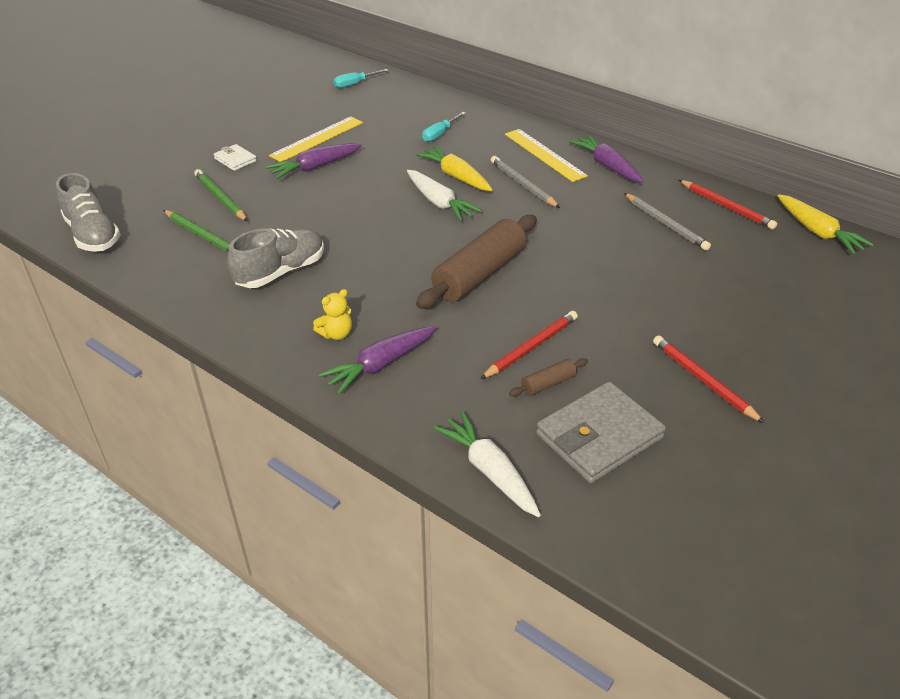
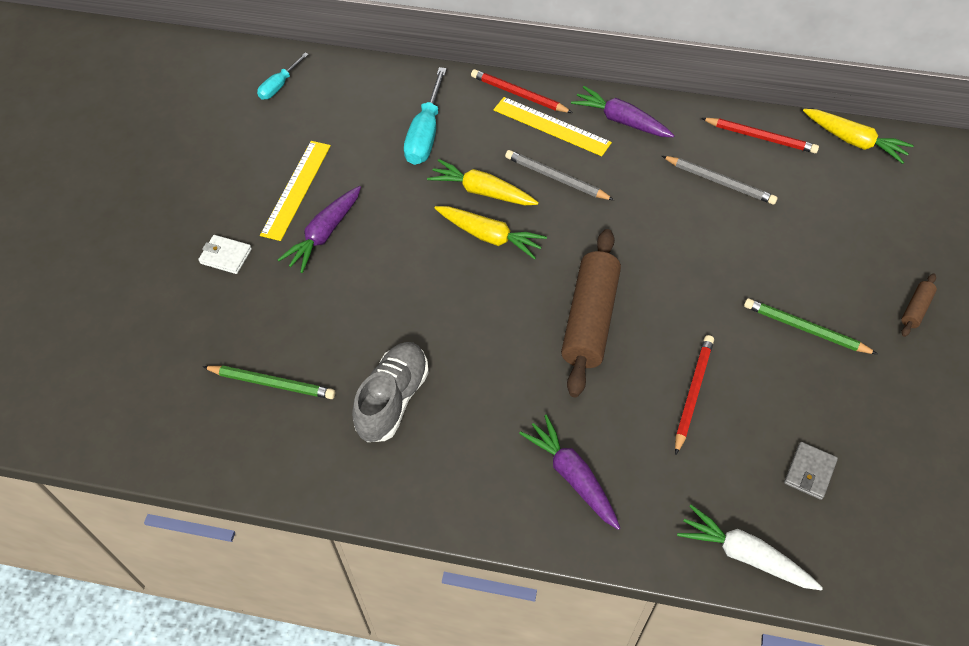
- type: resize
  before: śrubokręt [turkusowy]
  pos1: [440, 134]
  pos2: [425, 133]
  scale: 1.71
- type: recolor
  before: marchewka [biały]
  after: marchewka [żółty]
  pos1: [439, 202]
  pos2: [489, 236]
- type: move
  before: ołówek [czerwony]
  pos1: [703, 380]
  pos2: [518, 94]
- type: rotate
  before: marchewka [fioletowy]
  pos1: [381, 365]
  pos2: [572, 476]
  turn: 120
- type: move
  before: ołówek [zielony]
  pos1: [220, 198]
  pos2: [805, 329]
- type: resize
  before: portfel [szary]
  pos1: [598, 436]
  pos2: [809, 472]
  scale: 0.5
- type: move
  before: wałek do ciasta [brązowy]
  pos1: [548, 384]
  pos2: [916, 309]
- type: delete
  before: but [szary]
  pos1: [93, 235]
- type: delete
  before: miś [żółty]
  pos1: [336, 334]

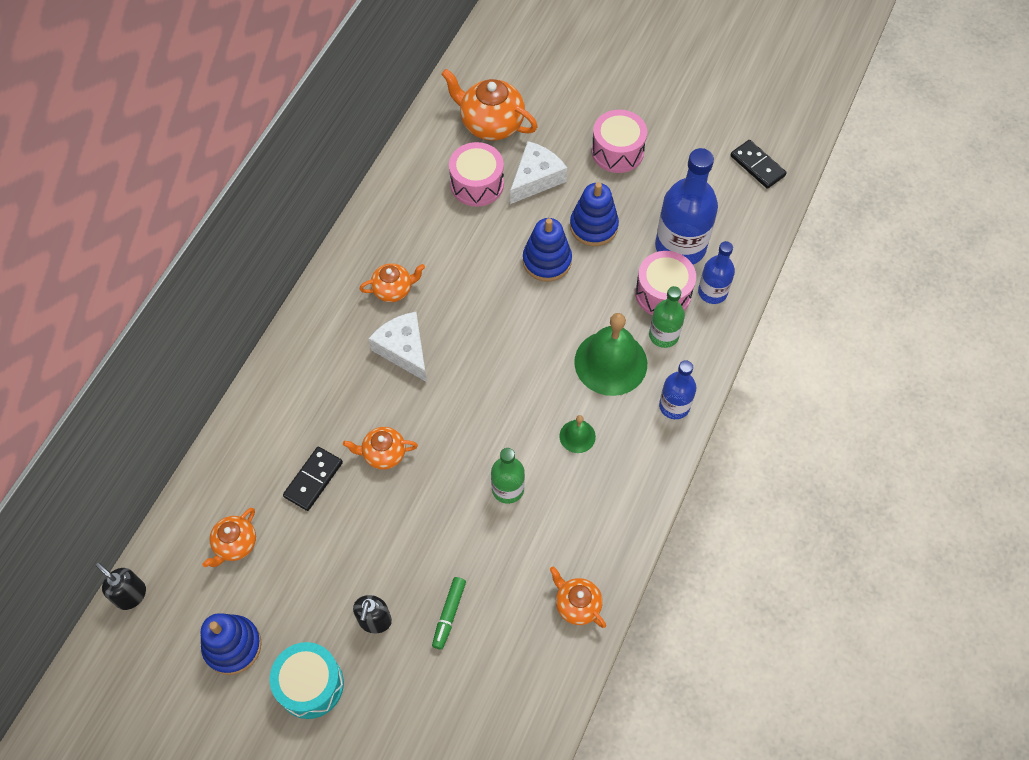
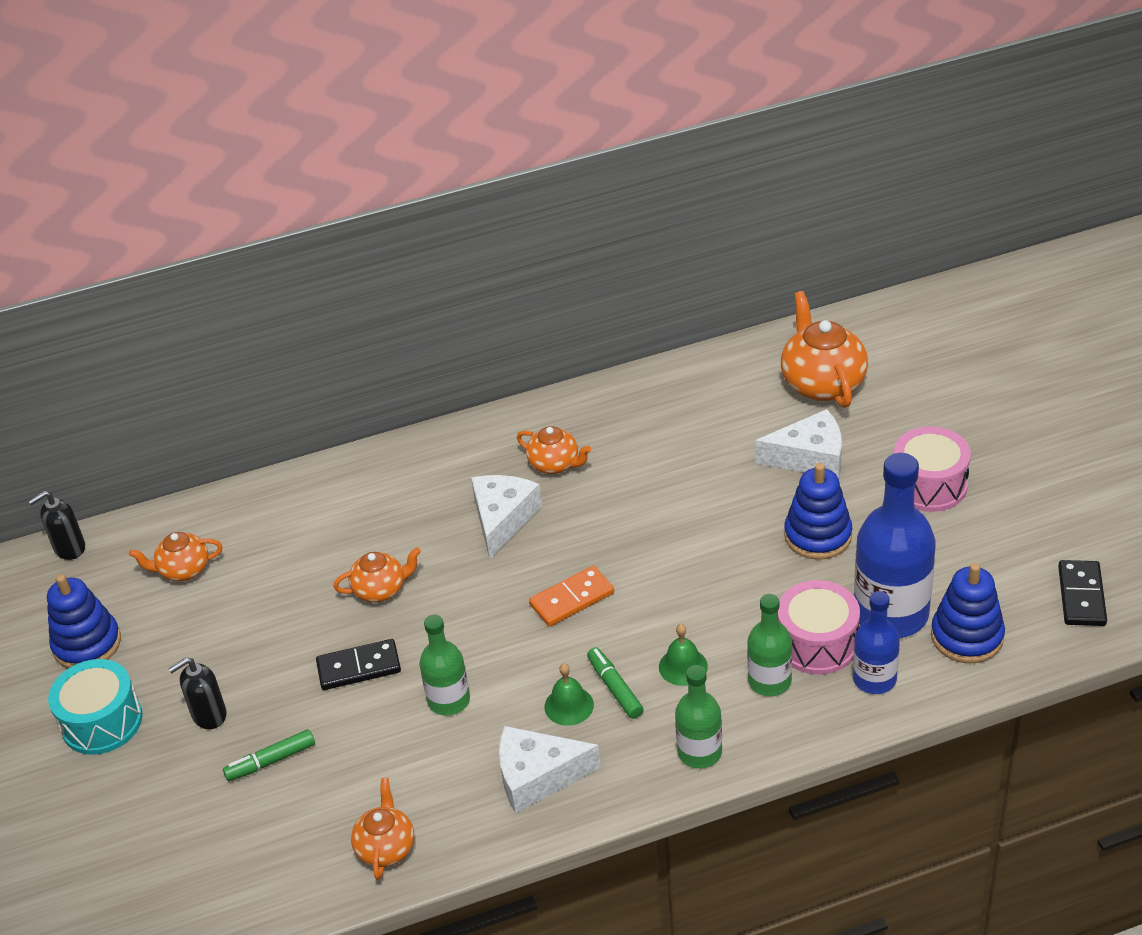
- type: rotate
  before: dozownik mydła [czarny]
  pos1: [131, 595]
  pos2: [69, 548]
  turn: -120
- type: move
  before: kostka domina [czarny]
  pos1: [313, 480]
  pos2: [359, 667]
- type: rotate
  before: imbryk [pomarańczowy]
  pos1: [383, 454]
  pos2: [380, 590]
  turn: 120
- type: insert
  after: ser [biały]
  pos2: [537, 776]
- type: insert
  after: kostka domina [pomarańczowy]
  pos2: [572, 599]
- type: insert
  after: flamaster [zielony]
  pos2: [615, 688]
- type: resize
  before: dzwonek [zielony]
  pos1: [610, 362]
  pos2: [683, 666]
  scale: 0.48
- type: recolor
  before: butelka [niebieski]
  after: butelka [zielony]
  pos1: [674, 406]
  pos2: [699, 752]
- type: move
  before: zabawka nakładanka [niebieski]
  pos1: [547, 261]
  pos2: [967, 636]
- type: delete
  before: bęben [różowy]
  pos1: [477, 184]

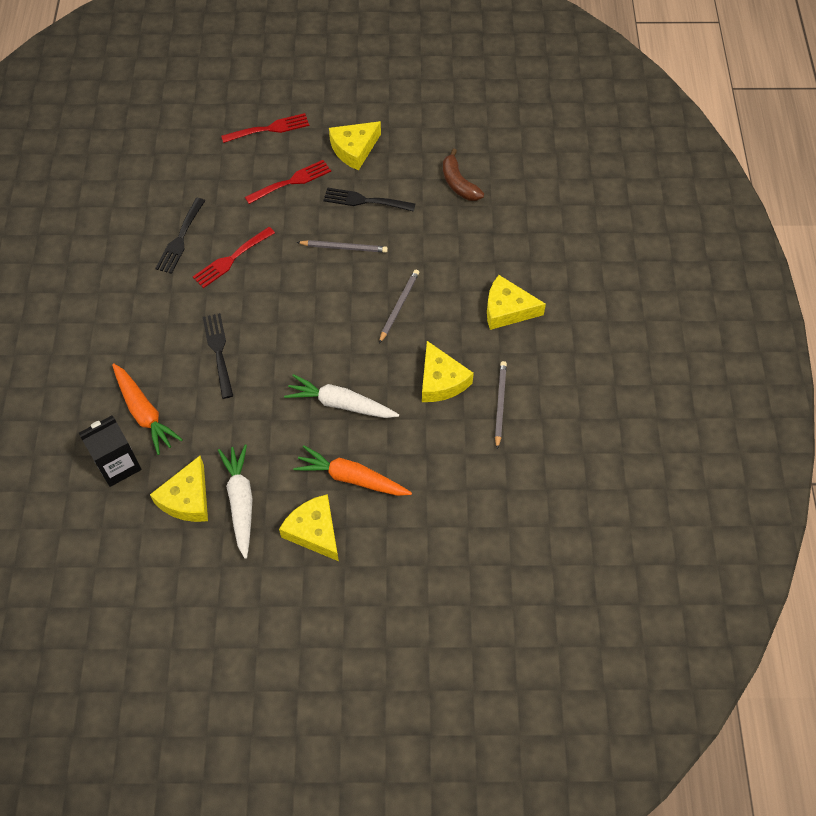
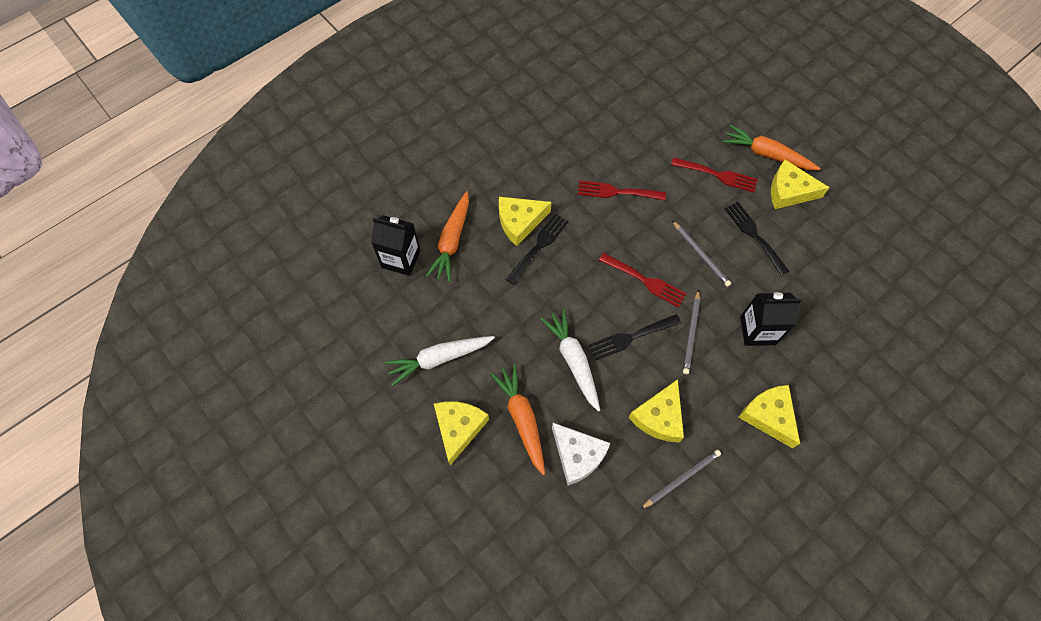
- type: rotate
  before: marchewka [biały]
  pos1: [240, 502]
  pos2: [439, 359]
  turn: -150
- type: move
  before: ser [żółty]
  pos1: [187, 498]
  pos2: [520, 222]
- type: insert
  after: ser [biały]
  pos2: [577, 455]
- type: move
  before: widelec [czarny]
  pos1: [180, 239]
  pos2: [631, 337]
- type: move
  before: widelec [czerwony]
  pos1: [269, 129]
  pos2: [645, 281]
- type: rotate
  before: ołówek [szary]
  pos1: [399, 306]
  pos2: [691, 333]
  turn: 120
- type: insert
  after: marchewka [pomarańczowy]
  pos2: [766, 154]
- type: insert
  after: karton mleka [czarny]
  pos2: [758, 330]
- type: delete
  before: banan [brązowy]
  pos1: [458, 183]

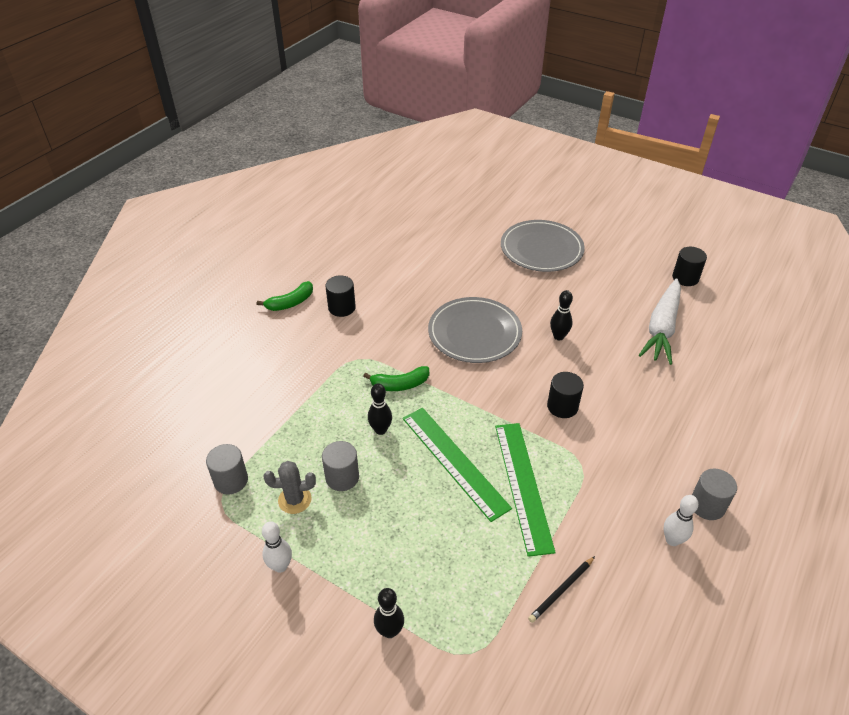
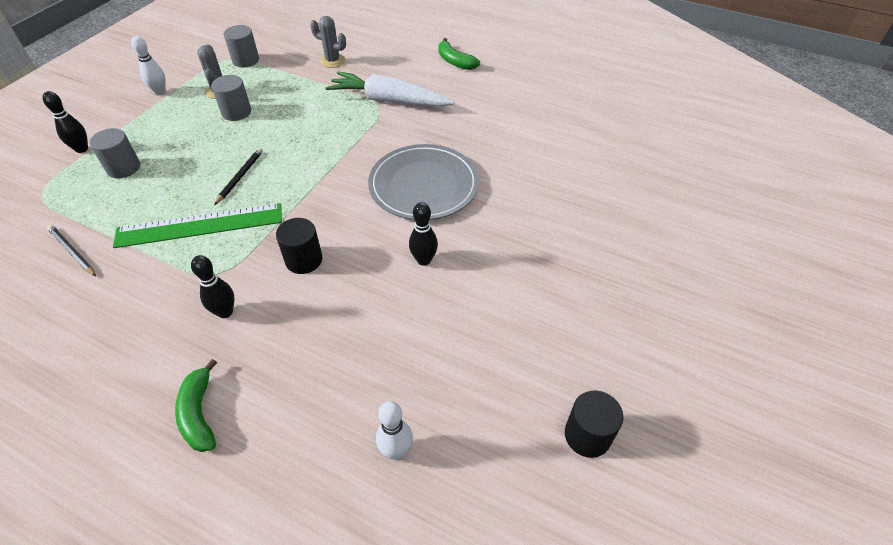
- type: move
  before: walec [szary]
  pos1: [707, 505]
  pos2: [123, 168]
- type: move
  before: banan [zielony]
  pos1: [400, 384]
  pos2: [199, 414]
- type: move
  before: kręgiel [czarny]
  pos1: [380, 430]
  pos2: [225, 312]
- type: replace
  before: linijka [zielony]
  after: ołówek [czarny]
  pos1: [454, 461]
  pos2: [240, 177]
- type: insert
  after: kaktus [szary]
  pos2: [332, 61]
- type: move
  before: marchewka [biały]
  pos1: [661, 328]
  pos2: [389, 100]
- type: move
  before: kręgiel [biały]
  pos1: [672, 540]
  pos2: [396, 451]
- type: delete
  before: walec [czarny]
  pos1: [342, 308]
- type: delete
  before: talerz [szary]
  pos1: [541, 249]

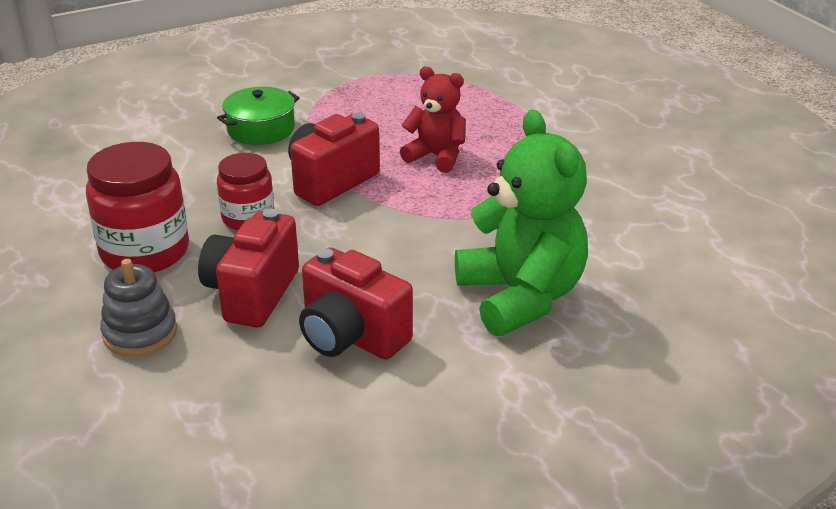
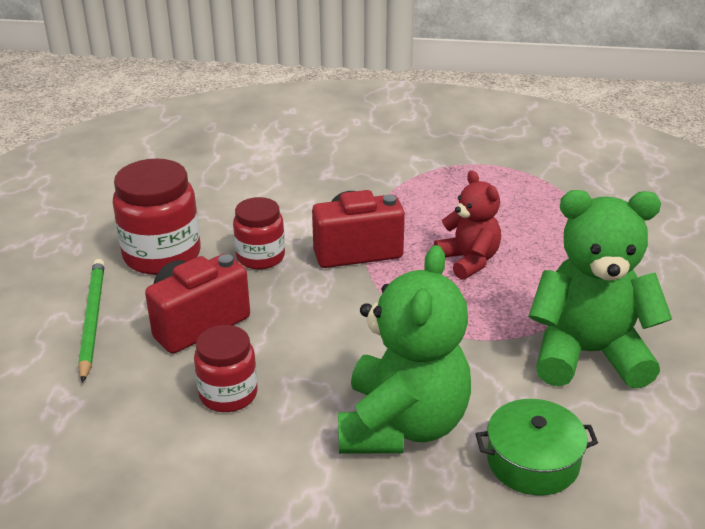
- type: replace
  before: zabawka nakładanka [szary]
  after: ołówek [zielony]
  pos1: [140, 333]
  pos2: [92, 319]
- type: replace
  before: aparat fotograficzny [czerwony]
  after: słoik [czerwony]
  pos1: [351, 337]
  pos2: [228, 394]
- type: move
  before: garnek [zielony]
  pos1: [261, 129]
  pos2: [533, 461]
- type: insert
  after: miś [zielony]
  pos2: [588, 354]

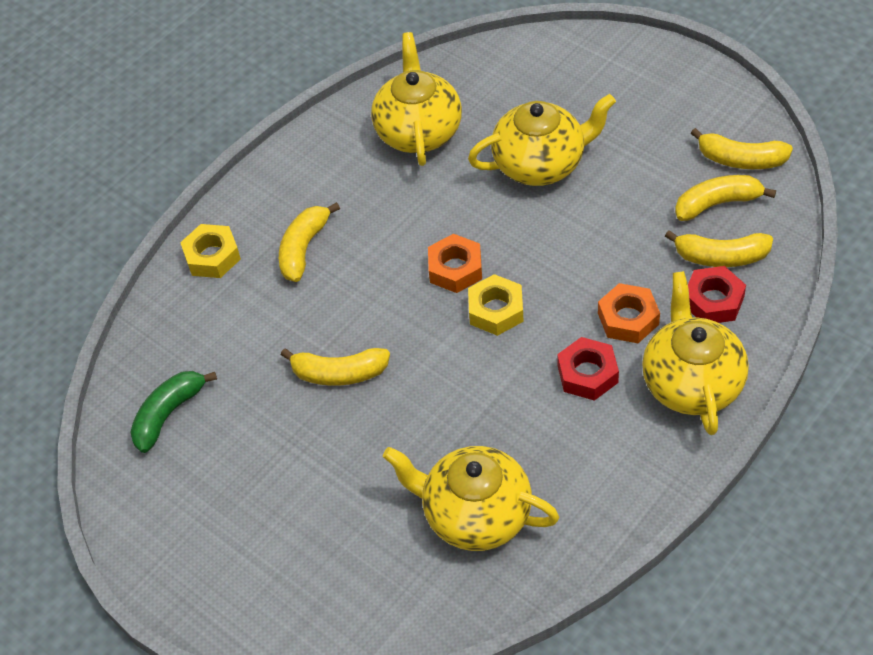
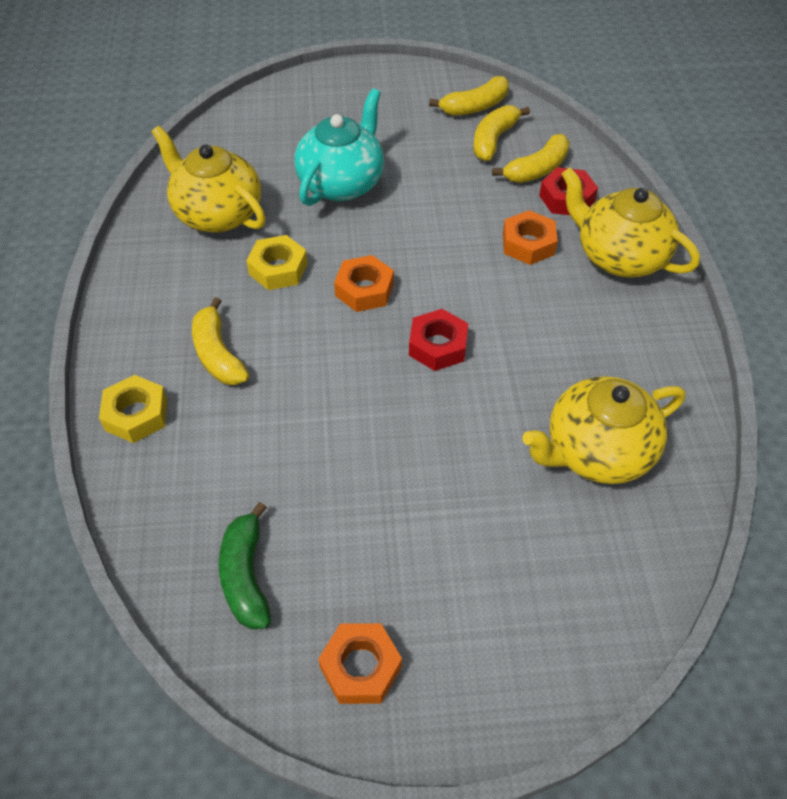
- type: move
  before: nakrętka [żółty]
  pos1: [496, 310]
  pos2: [278, 269]
- type: recolor
  before: imbryk [żółty]
  after: imbryk [turkusowy]
  pos1: [540, 164]
  pos2: [342, 183]
- type: insert
  after: nakrętka [pomarańczowy]
  pos2: [360, 667]
- type: move
  before: nakrętka [czerwony]
  pos1: [587, 374]
  pos2: [437, 346]
- type: delete
  before: banan [żółty]
  pos1: [339, 373]

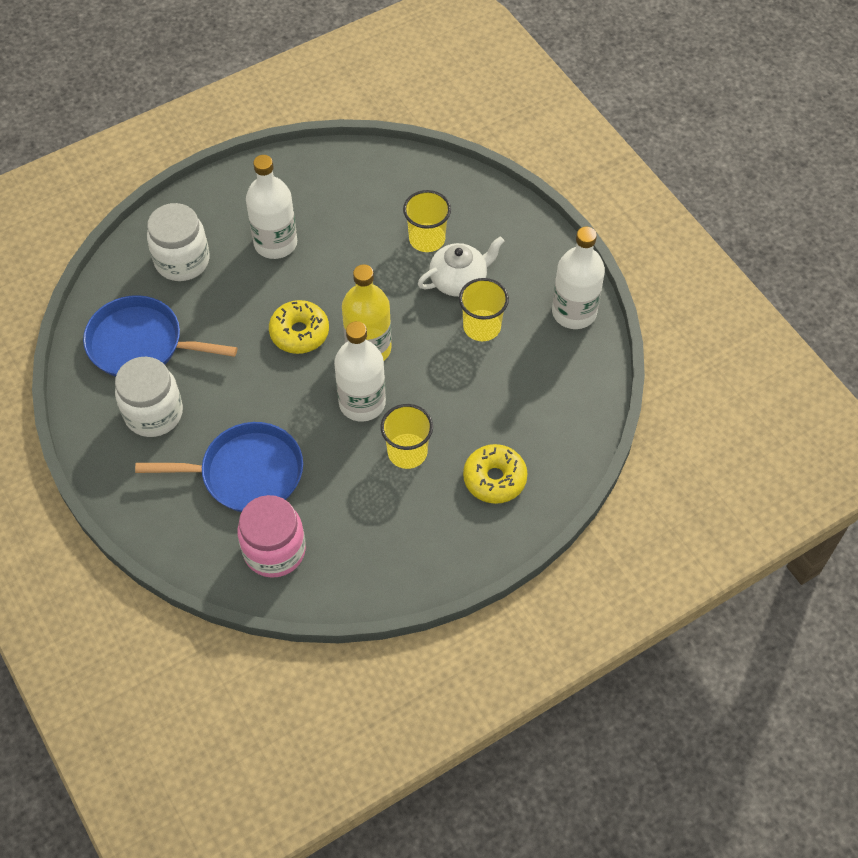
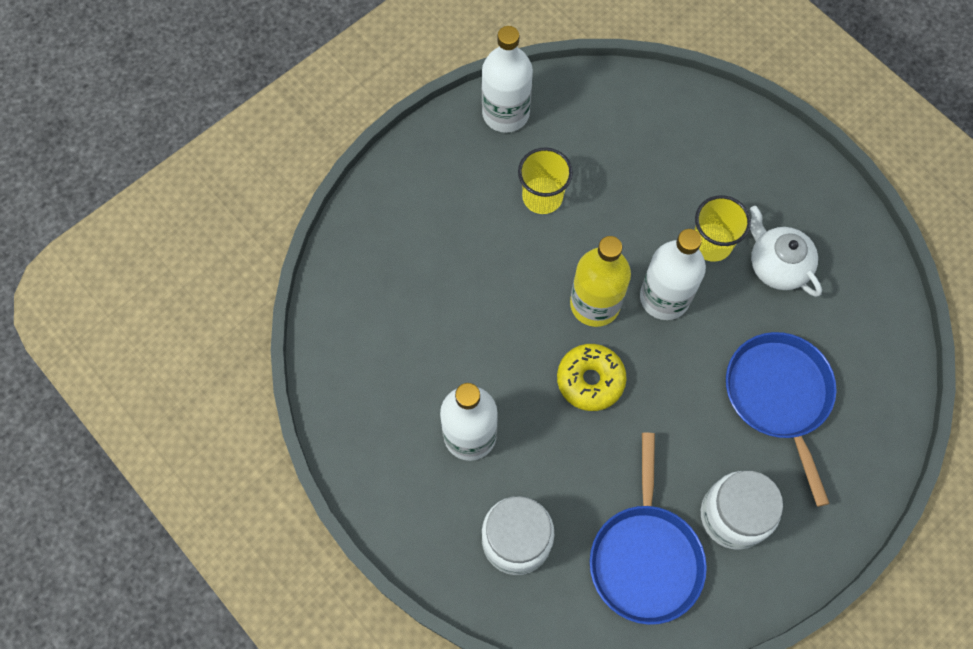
- type: move
  before: imbryk [biały]
  pos1: [459, 280]
  pos2: [777, 265]
- type: delete
  before: słoik [różowy]
  pos1: [274, 550]
- type: delete
  before: szklanka [żółty]
  pos1: [427, 239]
- type: delete
  before: donut [żółty]
  pos1: [494, 479]

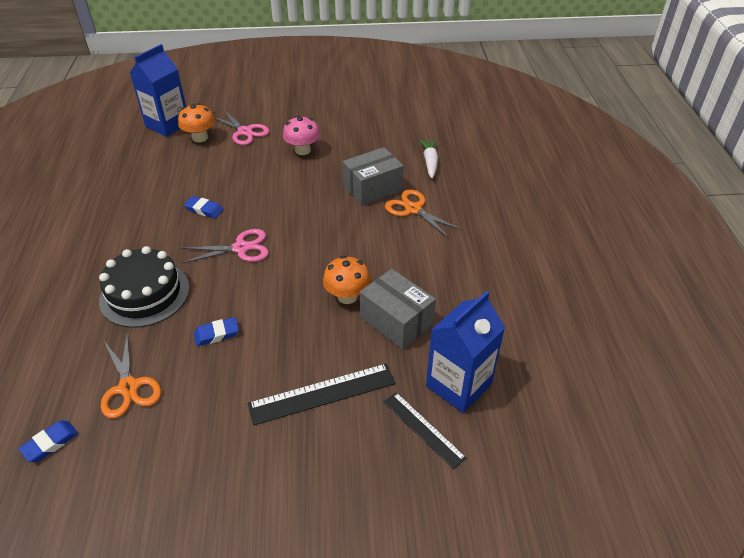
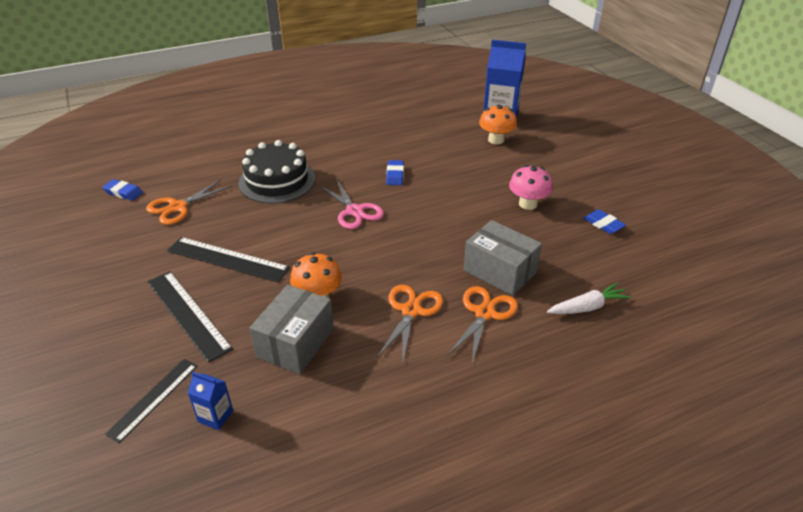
- type: insert
  after: linijka [czarny]
  pos2: [227, 259]
- type: resize
  before: karton mleka [niebieski]
  pos1: [458, 385]
  pos2: [215, 416]
  scale: 0.46
- type: insert
  after: nożyczki [pomarańczowy]
  pos2: [411, 311]
- type: move
  before: gumka do mazania [niebieski]
  pos1: [216, 334]
  pos2: [603, 224]
- type: delete
  before: nożyczki [różowy]
  pos1: [244, 132]

